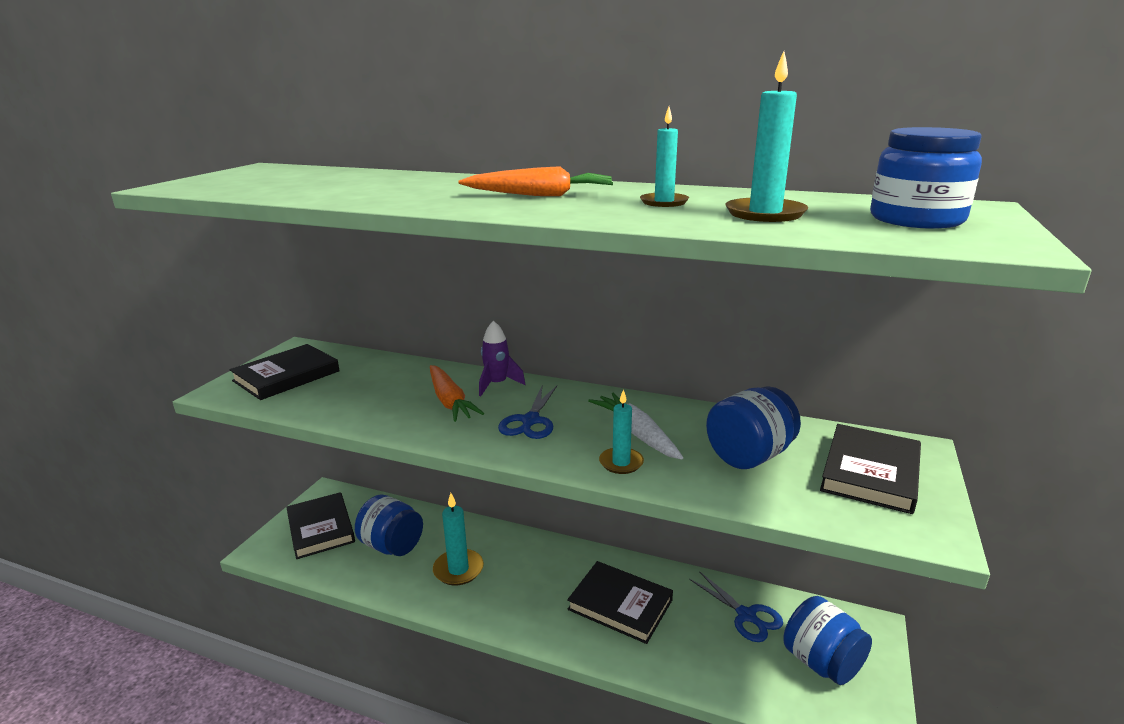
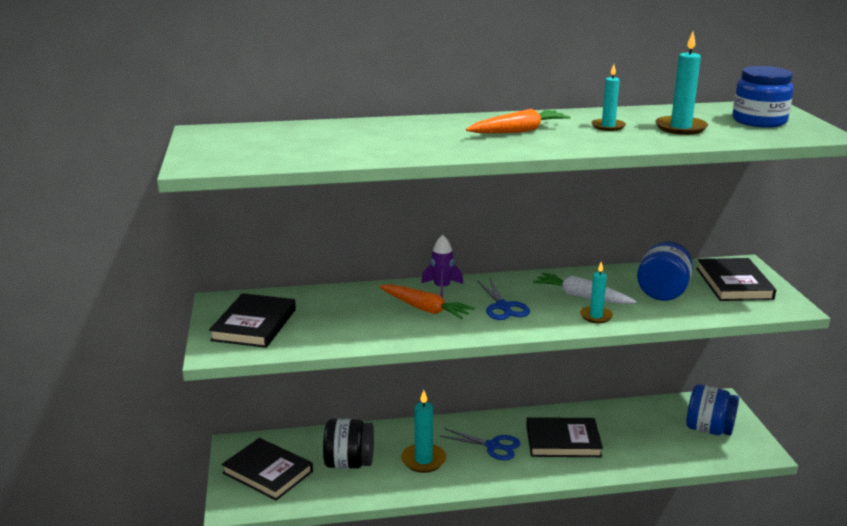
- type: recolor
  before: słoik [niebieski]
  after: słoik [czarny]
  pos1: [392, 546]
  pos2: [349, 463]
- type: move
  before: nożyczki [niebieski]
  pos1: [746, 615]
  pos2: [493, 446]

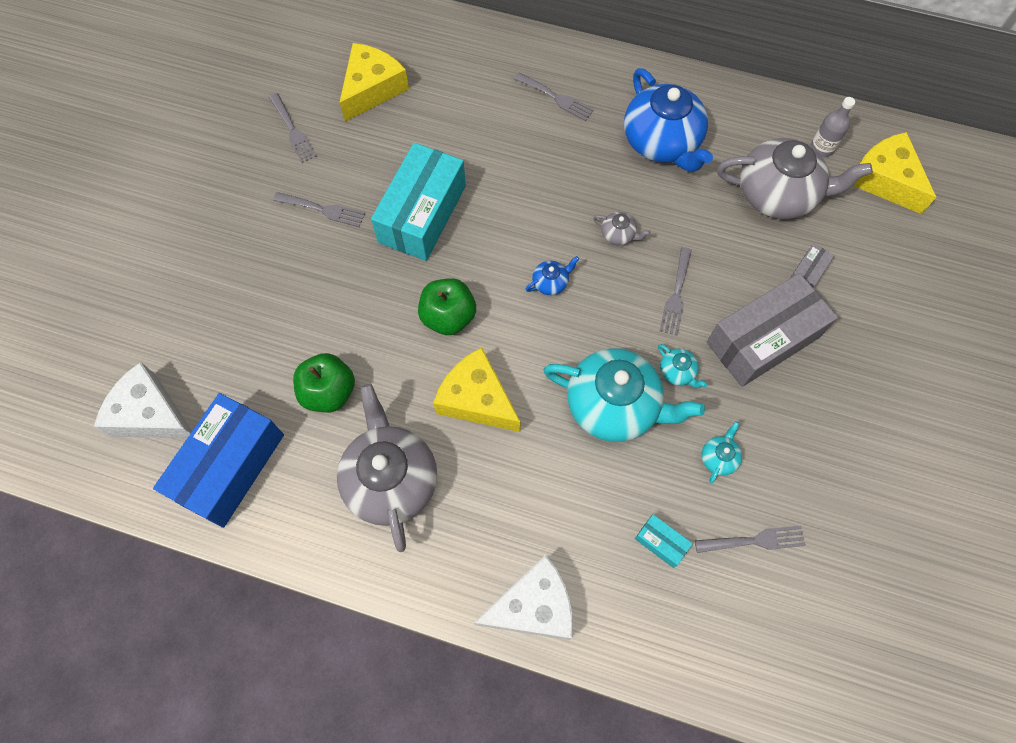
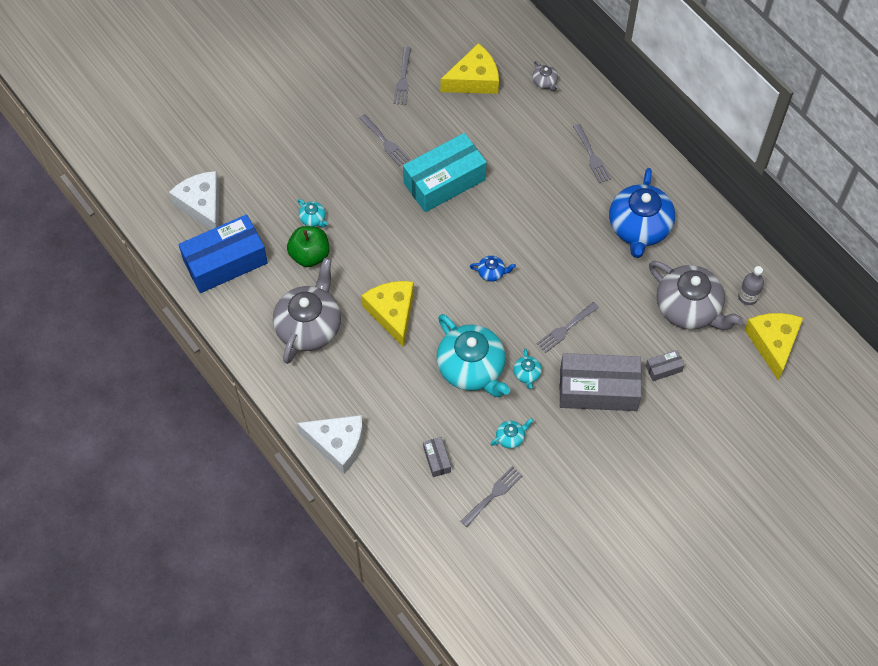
- type: insert
  after: imbryk [turkusowy]
  pos2: [313, 219]
- type: recolor
  before: pudełko [turkusowy]
  after: pudełko [szary]
  pos1: [661, 543]
  pos2: [437, 460]
- type: rotate
  before: widelec [szary]
  pos1: [755, 540]
  pos2: [493, 495]
  turn: -75
- type: move
  before: imbryk [szary]
  pos1: [618, 235]
  pos2: [545, 82]
- type: delete
  before: jabłko [zielony]
  pos1: [448, 317]

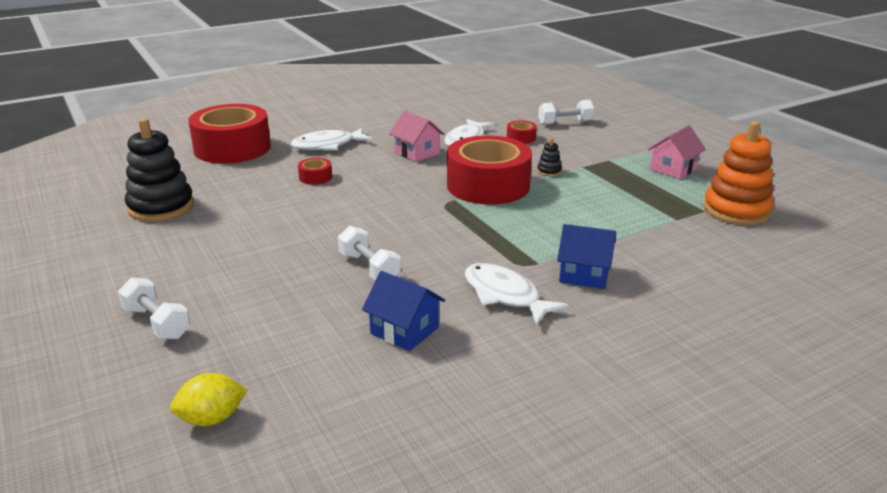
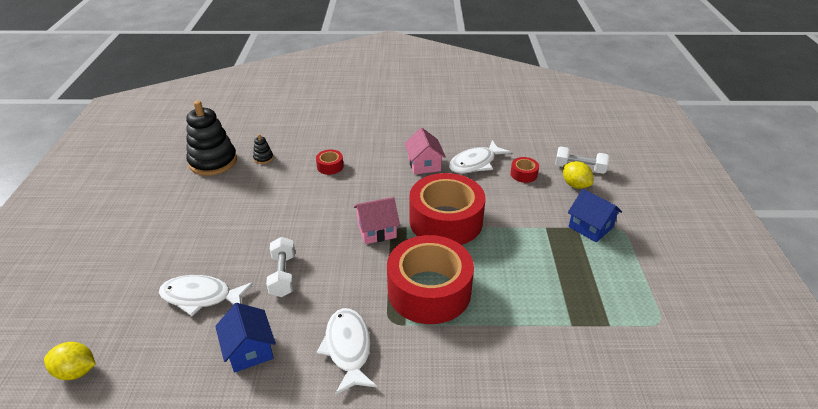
- type: move
  before: ryba [biały]
  pos1: [327, 145]
  pos2: [201, 297]
- type: move
  before: zabawka nakładanka [czarny]
  pos1: [549, 171]
  pos2: [263, 158]
- type: move
  before: domek [różowy]
  pos1: [673, 169]
  pos2: [377, 231]
- type: move
  before: taśma klejąca [czerwony]
  pos1: [232, 148]
  pos2: [429, 291]
- type: insert
  after: cytryna [żółty]
  pos2: [575, 185]
- type: move
  before: domek [niebieski]
  pos1: [584, 274]
  pos2: [590, 227]
- type: delete
  before: hantel [biały]
  pos1: [157, 323]
- type: delete
  before: zabawka nakładanka [pomarańczowy]
  pos1: [736, 210]

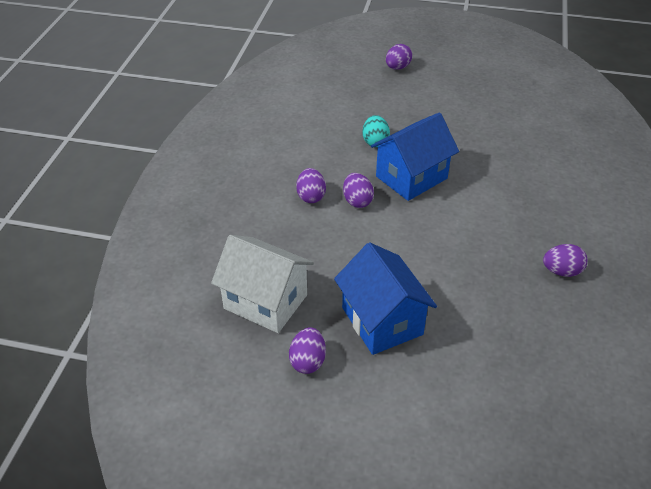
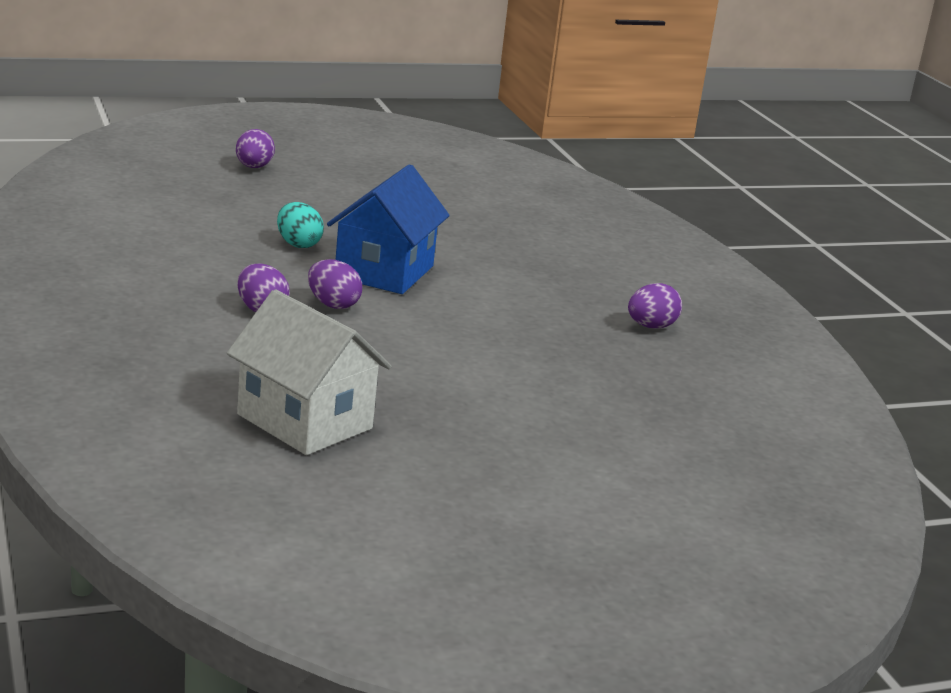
- type: rotate
  before: domek [biały]
  pos1: [265, 302]
  pos2: [305, 421]
  turn: 45
- type: delete
  before: jajko [fioletowy]
  pos1: [308, 361]
- type: delete
  before: domek [niebieski]
  pos1: [382, 321]

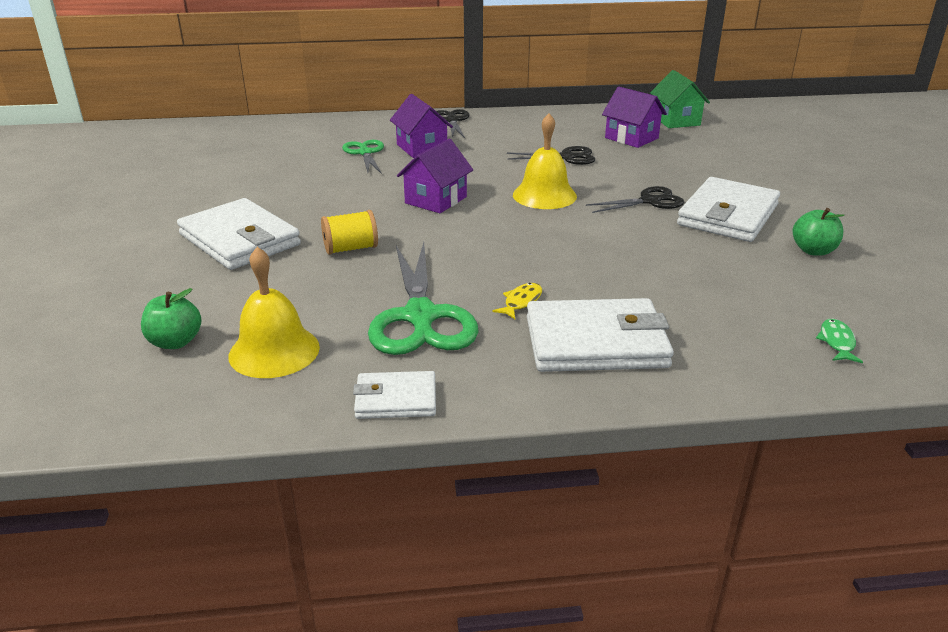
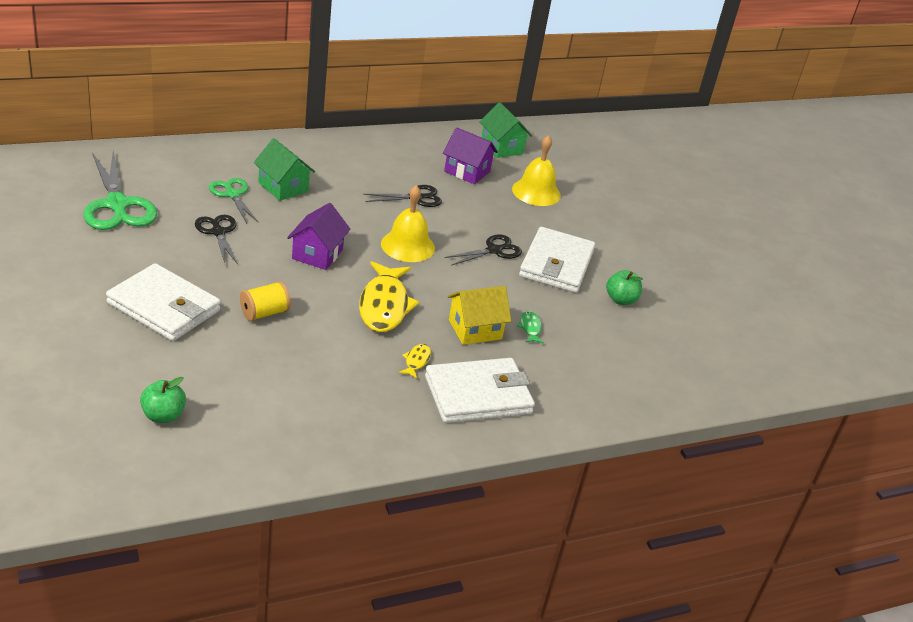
- type: move
  before: nożyczki [zielony]
  pos1: [420, 316]
  pos2: [117, 205]
- type: move
  before: nożyczki [czarny]
  pos1: [452, 120]
  pos2: [218, 232]
- type: recolor
  before: domek [fioletowy]
  after: domek [zielony]
  pos1: [422, 148]
  pos2: [283, 187]
- type: insert
  after: ryba [żółty]
  pos2: [384, 305]
- type: insert
  after: domek [żółty]
  pos2: [475, 329]
- type: move
  before: dzwonek [żółty]
  pos1: [274, 351]
  pos2: [536, 192]
- type: move
  before: ryba [zielony]
  pos1: [837, 342]
  pos2: [530, 328]
- type: delete
  before: portfel [biały]
  pos1: [396, 399]

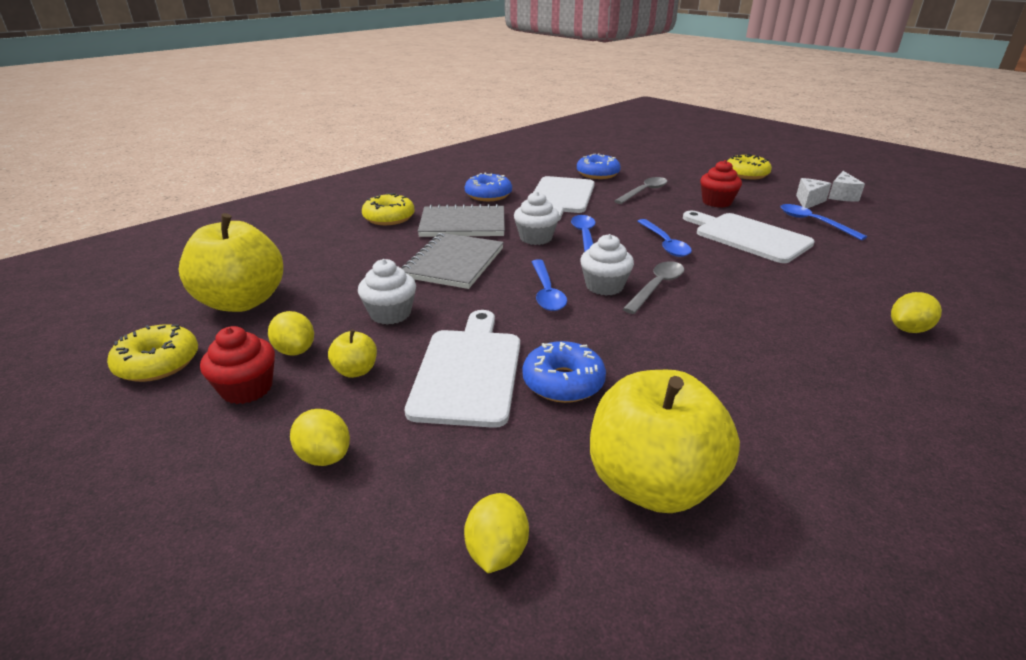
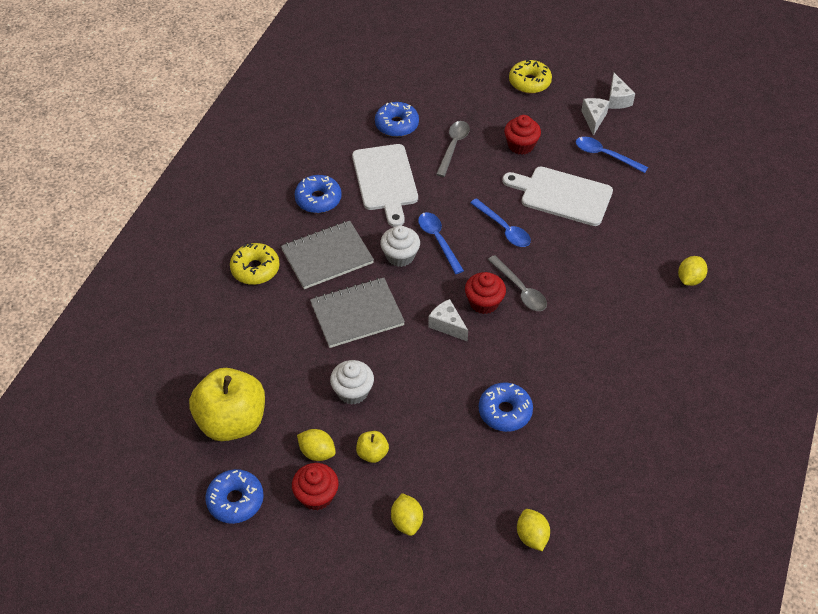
- type: recolor
  before: donut [żółty]
  after: donut [niebieski]
  pos1: [158, 363]
  pos2: [235, 500]
- type: rotate
  before: zeszyt [szary]
  pos1: [454, 263]
  pos2: [357, 314]
  turn: 75
- type: rotate
  before: cytryna [żółty]
  pos1: [324, 456]
  pos2: [407, 521]
  turn: 60
- type: replace
  before: łyżka [niebieski]
  after: ser [biały]
  pos1: [546, 292]
  pos2: [447, 325]
- type: recolor
  before: muffinka [biały]
  after: muffinka [czerwony]
  pos1: [604, 286]
  pos2: [484, 302]
- type: rotate
  before: łyżka [szary]
  pos1: [656, 287]
  pos2: [520, 290]
  turn: 135
- type: delete
  before: deska do krojenia [biały]
  pos1: [468, 371]
- type: delete
  before: jabłko [żółty]
  pos1: [652, 483]

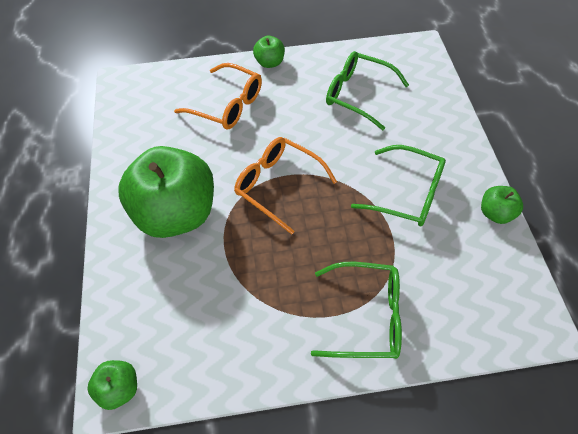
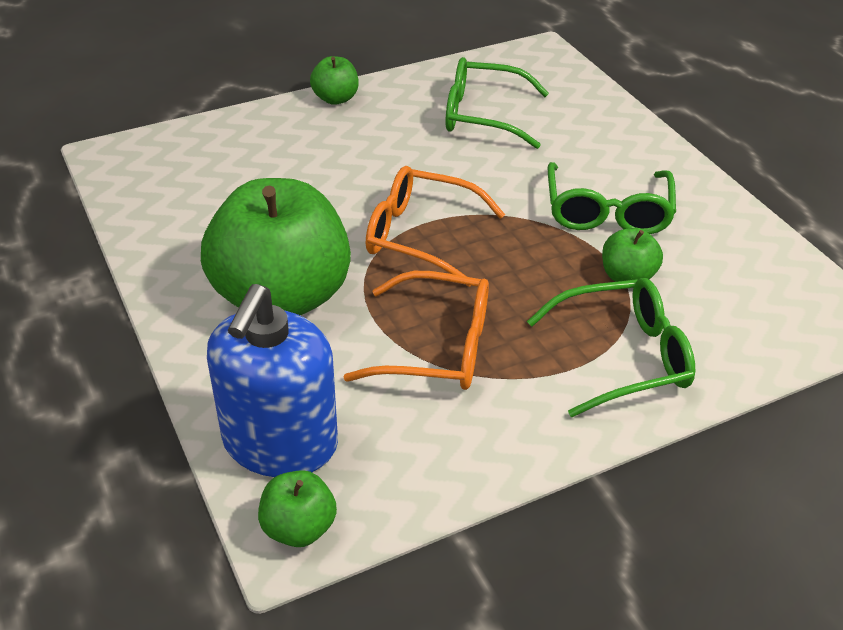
- type: insert
  after: dozownik mydła [niebieski]
  pos2: [280, 443]
- type: move
  before: okulary [pomarańczowy]
  pos1: [227, 105]
  pos2: [437, 347]
- type: rotate
  before: okulary [zielony]
  pos1: [407, 194]
  pos2: [607, 212]
  turn: 90
- type: move
  before: jabłko [zielony]
  pos1: [495, 213]
  pos2: [627, 277]

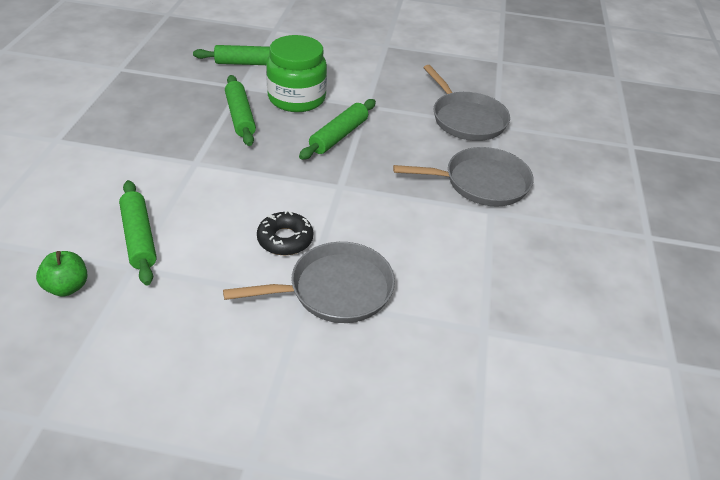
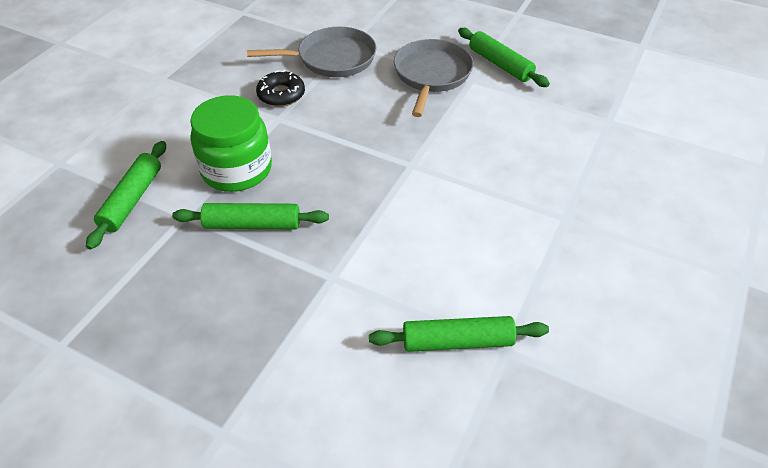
- type: move
  before: donut [czarny]
  pos1: [285, 239]
  pos2: [281, 94]
- type: move
  before: wałek do ciasta [zielony]
  pos1: [339, 136]
  pos2: [500, 64]
- type: delete
  before: jabłko [zielony]
  pos1: [67, 287]
- type: delete
  before: patelnia [szary]
  pos1: [335, 289]

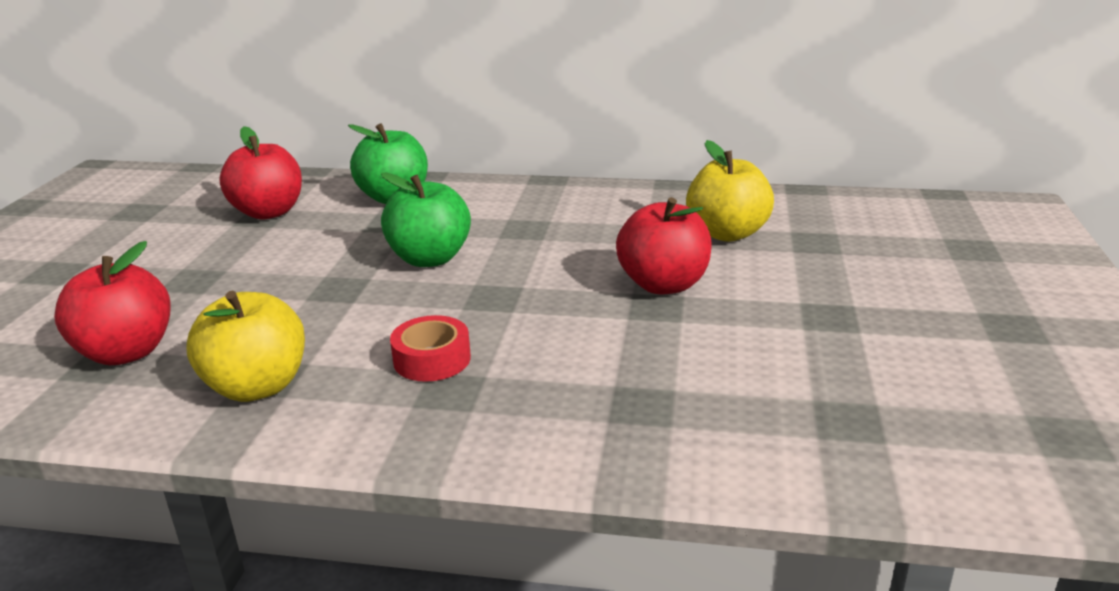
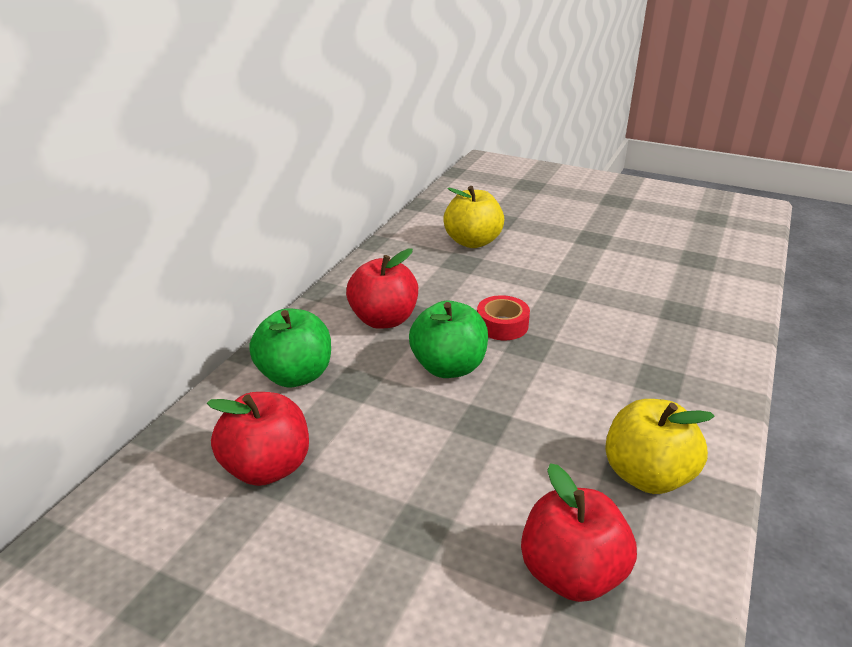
- type: move
  before: jabłko [czerwony]
  pos1: [663, 284]
  pos2: [384, 320]
- type: move
  before: taśma klejąca [czerwony]
  pos1: [432, 359]
  pos2: [502, 325]

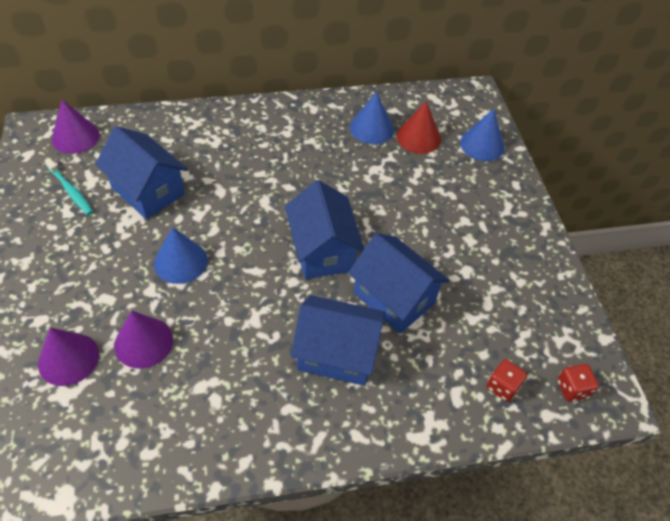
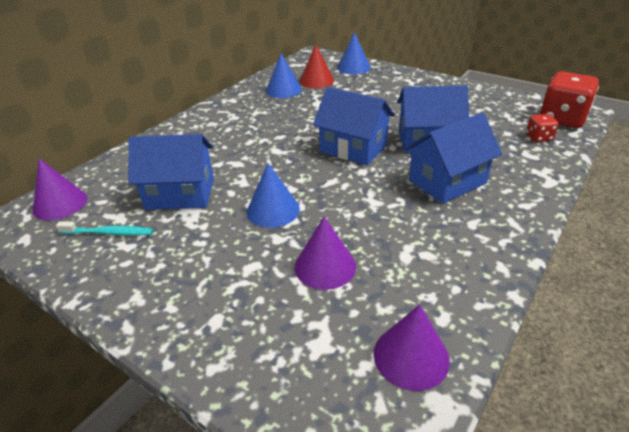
- type: move
  before: stożek [fioletowy]
  pos1: [68, 358]
  pos2: [411, 356]
- type: resize
  before: kostka do gry [czerwony]
  pos1: [572, 389]
  pos2: [562, 119]
  scale: 2.04

